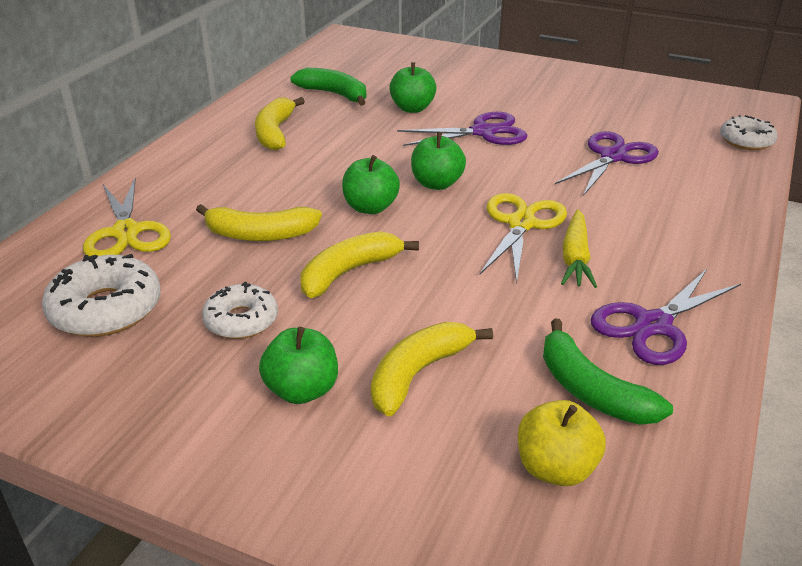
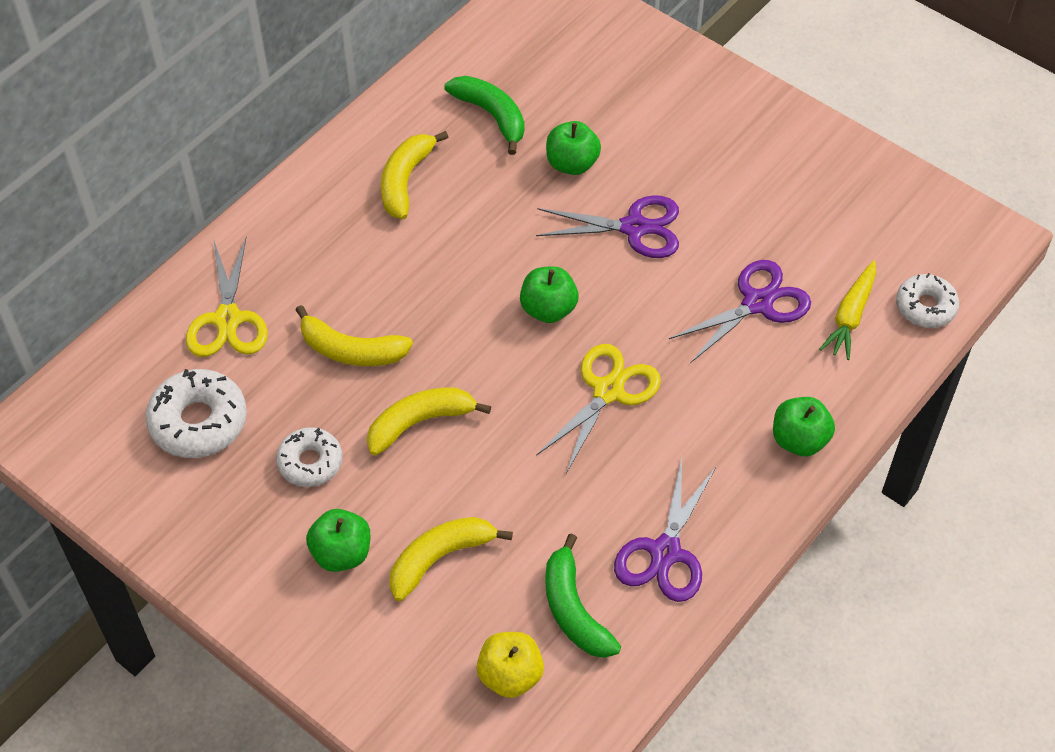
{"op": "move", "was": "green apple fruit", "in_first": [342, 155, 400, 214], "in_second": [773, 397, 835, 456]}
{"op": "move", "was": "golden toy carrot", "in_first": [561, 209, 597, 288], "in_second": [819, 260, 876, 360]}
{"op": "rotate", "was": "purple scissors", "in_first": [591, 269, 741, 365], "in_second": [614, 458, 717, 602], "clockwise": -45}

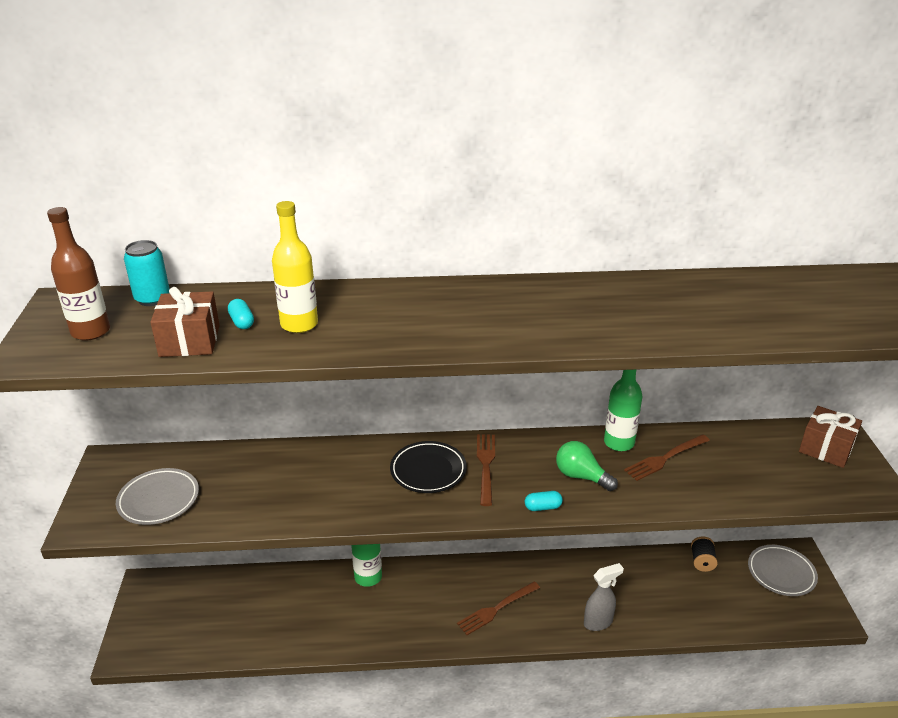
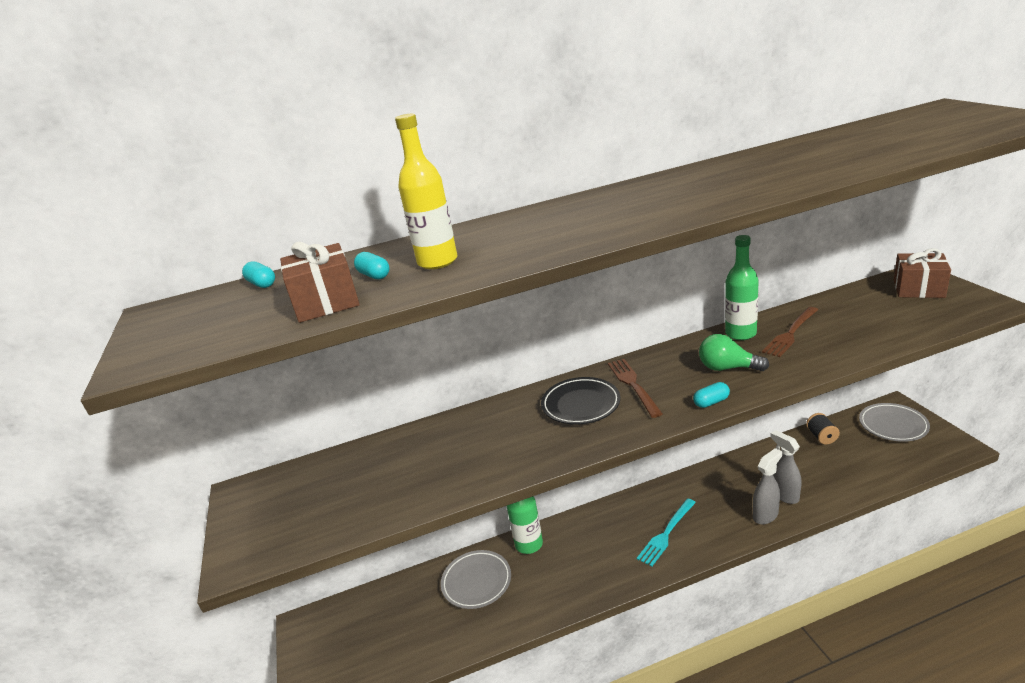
{"op": "delete", "was": "dark brown flask", "in_first": [47, 207, 110, 341]}
{"op": "move", "was": "ash-grey dinner plate", "in_first": [116, 468, 199, 525], "in_second": [441, 550, 511, 609]}
{"op": "replace", "was": "aqua can", "now": "aqua capsule", "in_first": [124, 240, 170, 306], "in_second": [242, 261, 275, 288]}
{"op": "recolor", "was": "dark brown dinner fork", "now": "aqua dinner fork", "in_first": [457, 581, 540, 635], "in_second": [637, 498, 696, 567]}
{"op": "insert", "now": "ash-grey sprayer", "in_second": [770, 430, 801, 504]}

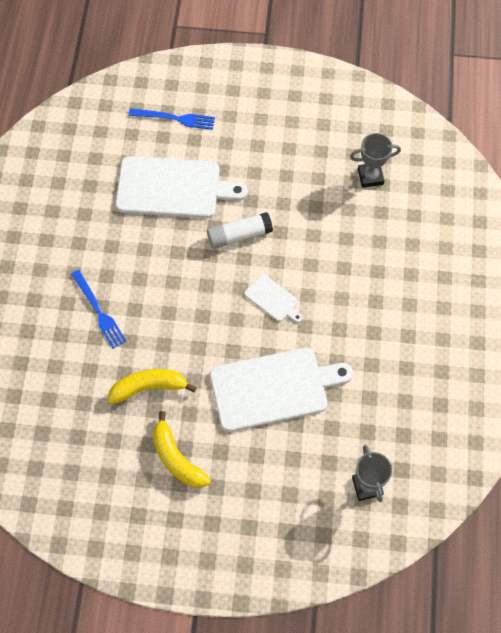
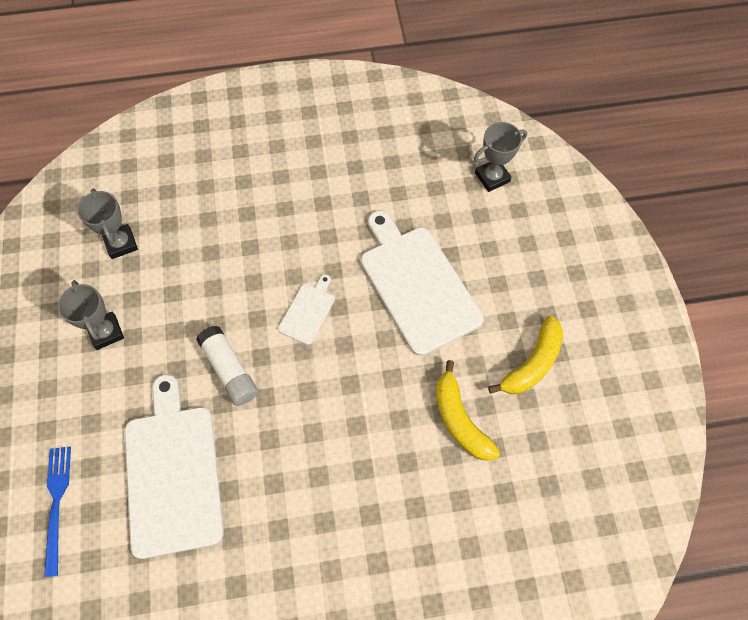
{"op": "delete", "was": "blue dinner fork", "in_first": [71, 270, 126, 349]}
{"op": "insert", "now": "ash-grey trophy", "in_second": [58, 280, 124, 350]}

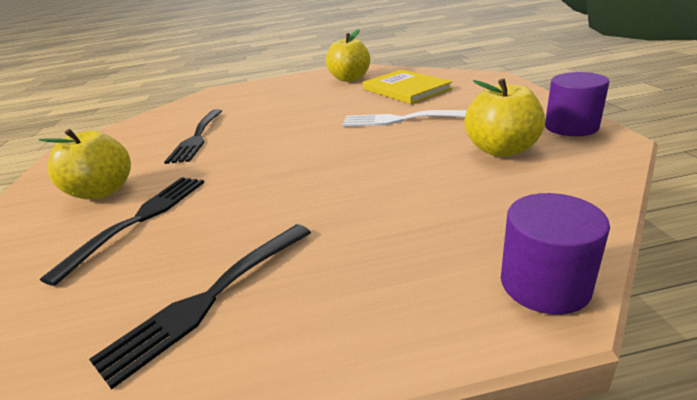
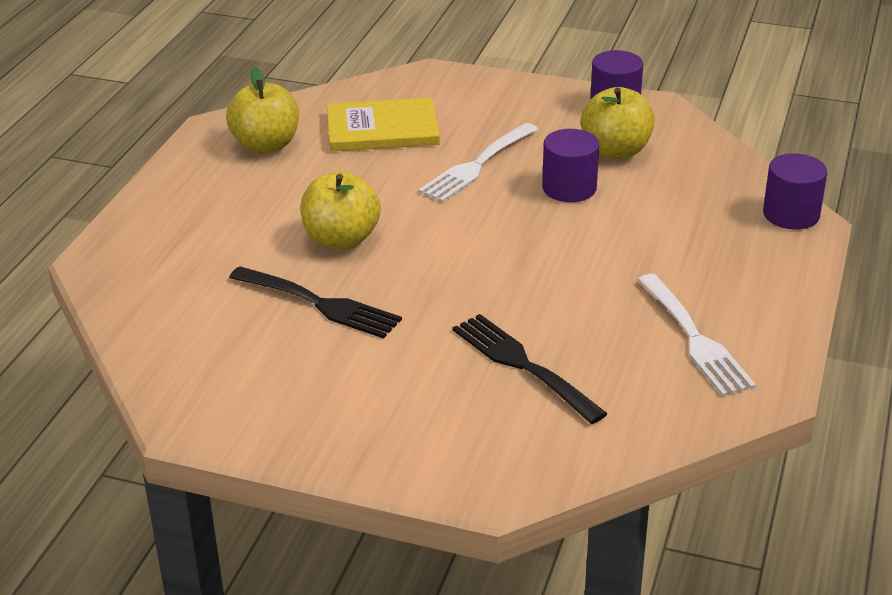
{"op": "move", "was": "golden apple fruit", "in_first": [38, 129, 131, 199], "in_second": [301, 171, 381, 250]}
{"op": "recolor", "was": "jet-black dinner fork", "now": "snow-white dinner fork", "in_first": [89, 224, 311, 390], "in_second": [637, 274, 756, 396]}
{"op": "insert", "now": "purple cylinder shape", "in_second": [542, 129, 599, 202]}

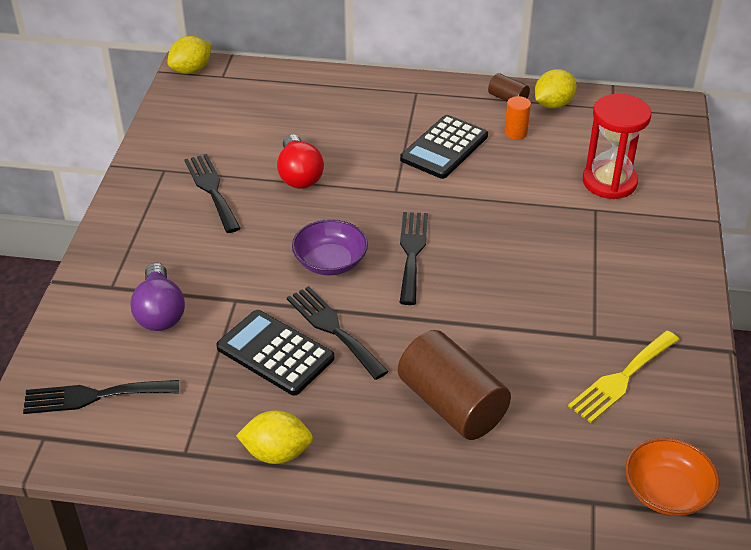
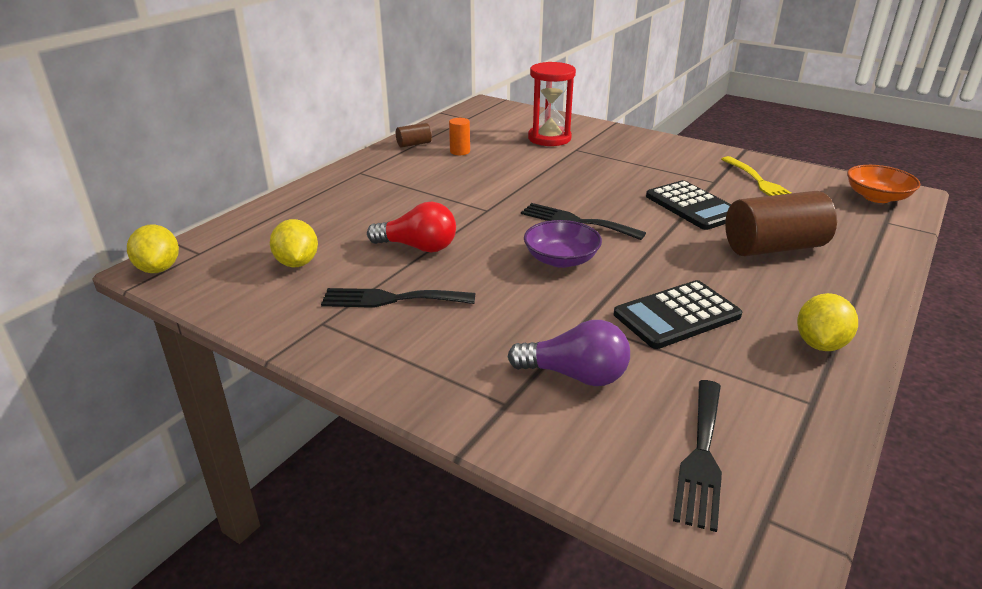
{"op": "delete", "was": "jet-black dinner fork", "in_first": [287, 286, 389, 380]}
{"op": "move", "was": "jet-black adding machine", "in_first": [400, 115, 488, 179], "in_second": [646, 180, 731, 230]}
{"op": "move", "was": "golden citrus fruit", "in_first": [534, 69, 577, 109], "in_second": [270, 219, 318, 267]}

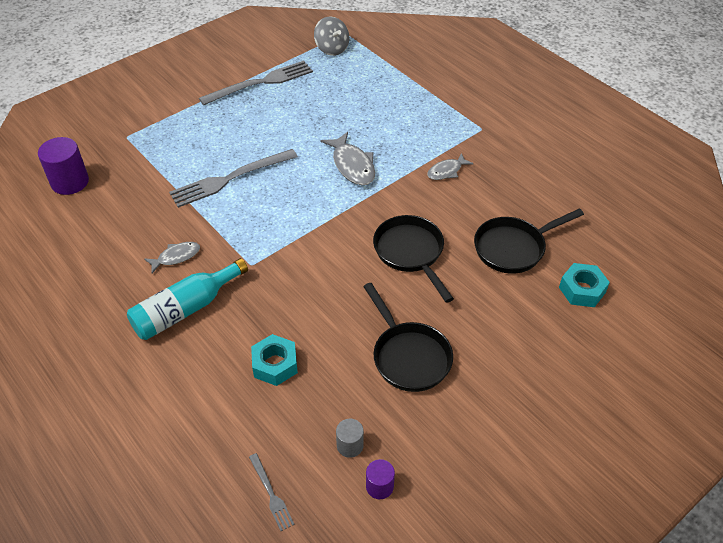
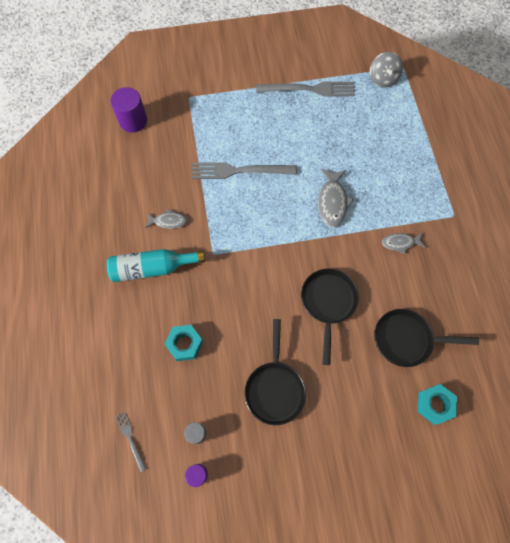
{"op": "rotate", "was": "ash-grey dinner fork", "in_first": [249, 453, 295, 531], "in_second": [115, 411, 146, 472], "clockwise": 150}

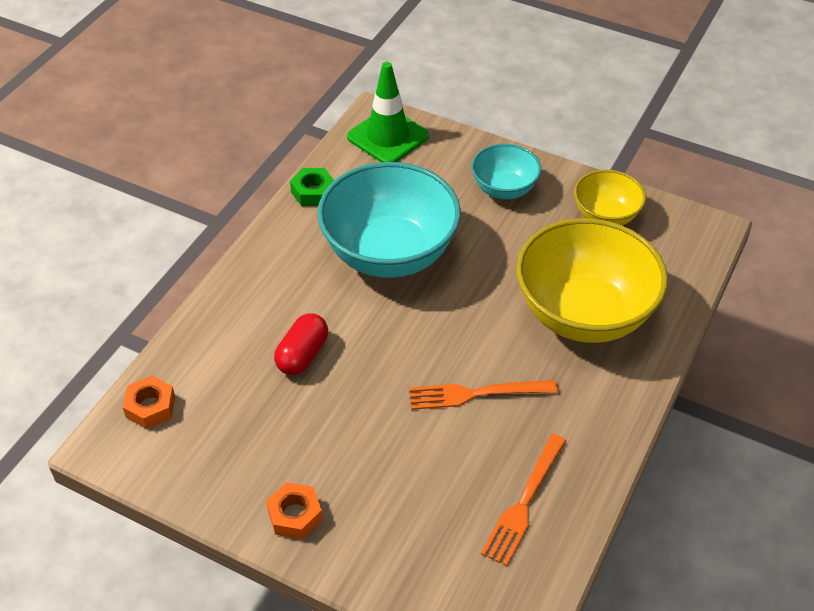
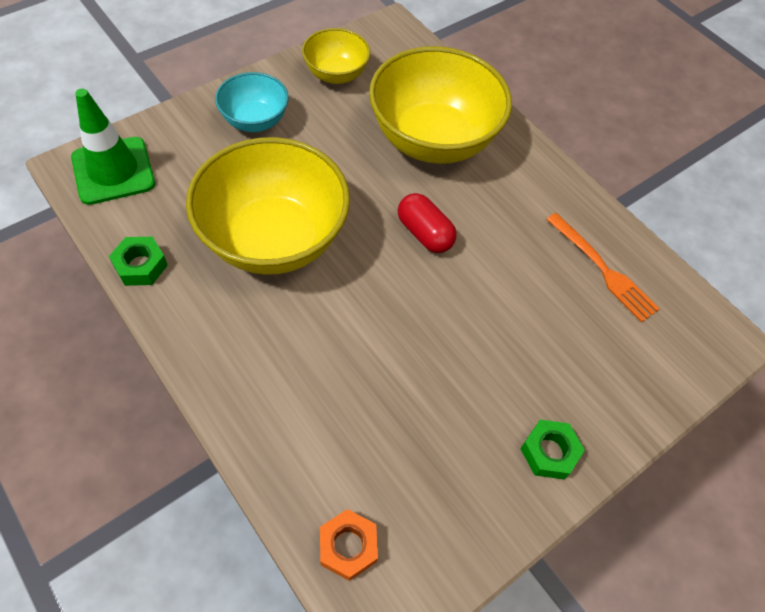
{"op": "recolor", "was": "orange nut", "now": "green nut", "in_first": [266, 482, 323, 539], "in_second": [520, 419, 585, 479]}
{"op": "move", "was": "red capsule", "in_first": [274, 313, 328, 375], "in_second": [398, 193, 457, 253]}
{"op": "recolor", "was": "aqua deep dish", "now": "golden deep dish", "in_first": [317, 162, 461, 278], "in_second": [186, 137, 350, 275]}
{"op": "delete", "was": "orange dinner fork", "in_first": [409, 380, 558, 410]}

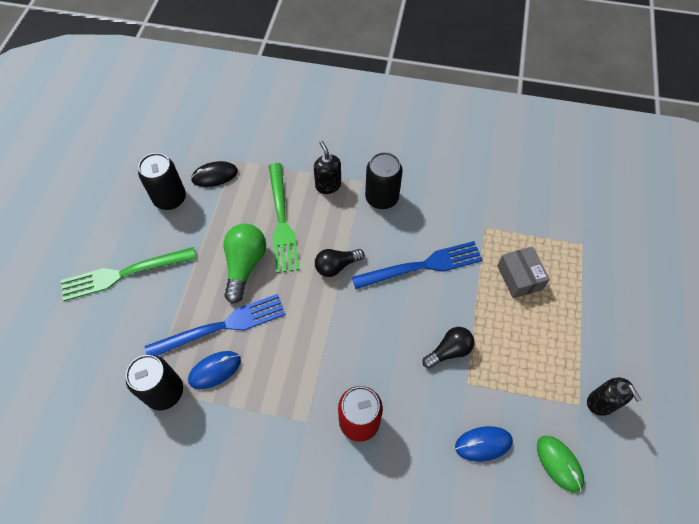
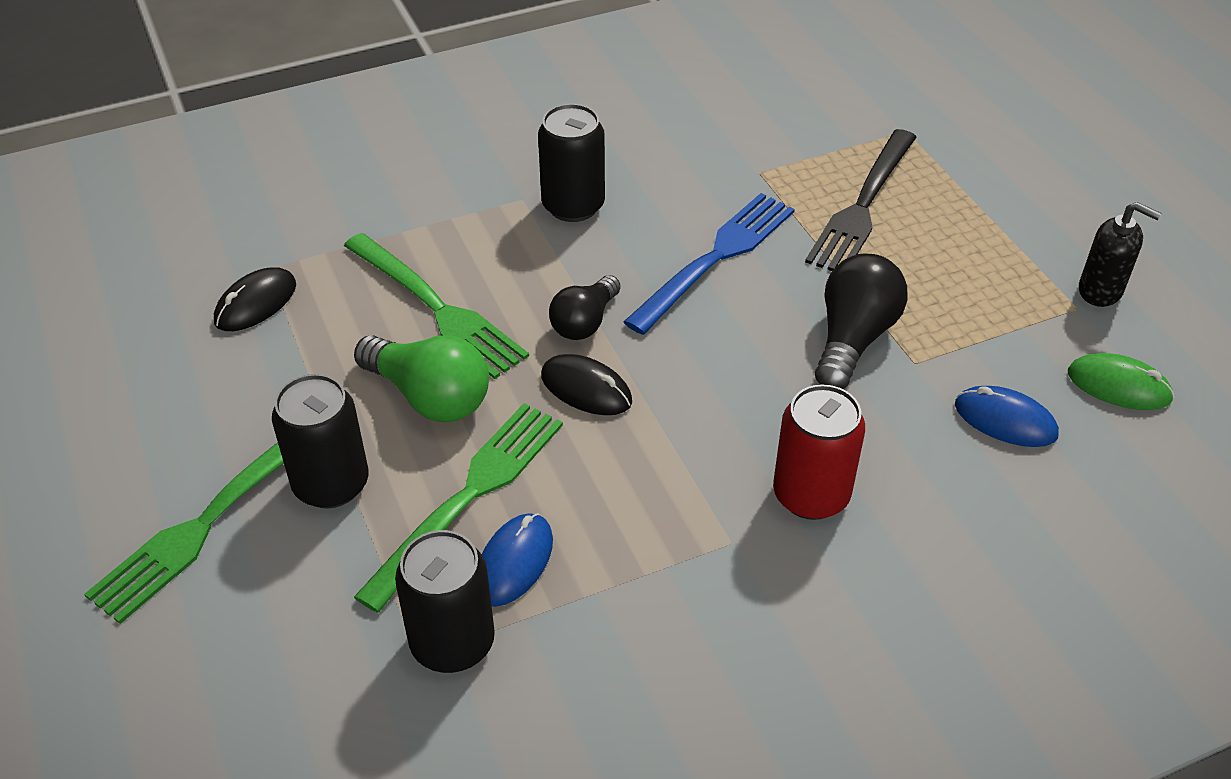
{"op": "move", "was": "jet-black can", "in_first": [138, 153, 186, 210], "in_second": [272, 374, 368, 509]}
{"op": "recolor", "was": "blue dinner fork", "now": "green dinner fork", "in_first": [145, 294, 286, 356], "in_second": [354, 403, 563, 613]}
{"op": "rotate", "was": "green light bulb", "in_first": [223, 224, 266, 304], "in_second": [354, 335, 489, 422], "clockwise": 150}
{"op": "delete", "was": "jet-black soap pump", "in_first": [314, 141, 341, 194]}
{"op": "resize", "was": "jet-black light bulb", "in_first": [423, 327, 474, 369], "in_second": [815, 253, 908, 389], "ratio": 1.51}
{"op": "rotate", "was": "blue PC mouse", "in_first": [455, 426, 513, 462], "in_second": [955, 386, 1059, 447], "clockwise": 75}
{"op": "replace", "was": "ash-grey box", "now": "jet-black dinner fork", "in_first": [497, 246, 550, 298], "in_second": [805, 129, 917, 271]}
{"op": "insert", "now": "jet-black PC mouse", "in_second": [541, 354, 632, 415]}

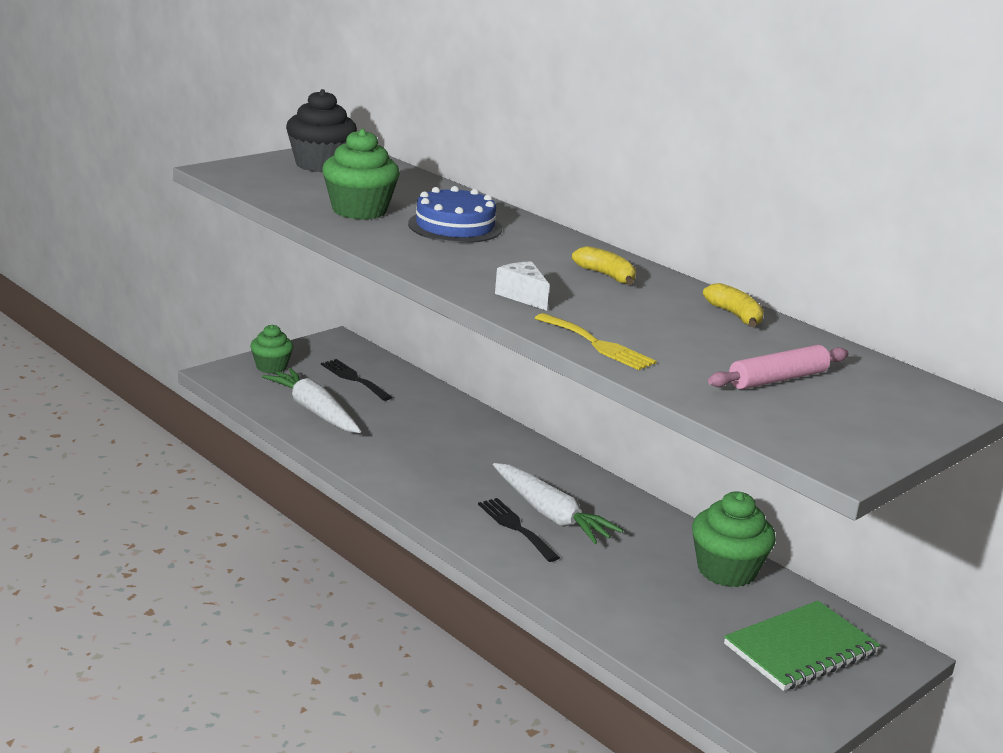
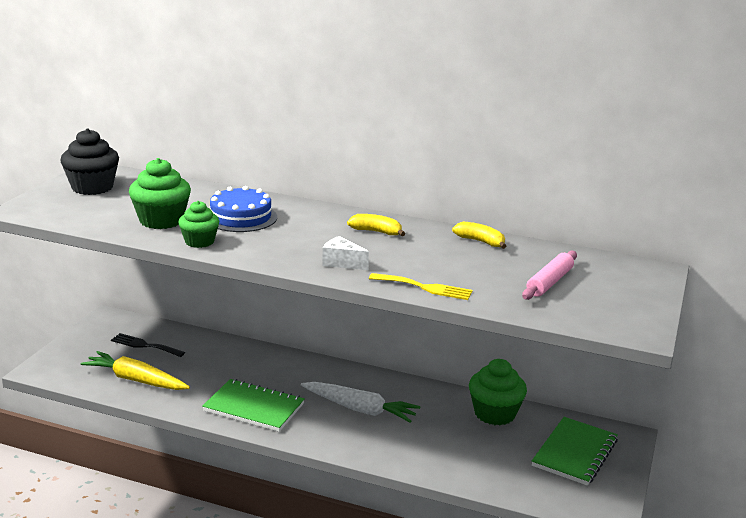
{"op": "move", "was": "green muffin", "in_first": [250, 324, 293, 373], "in_second": [178, 201, 219, 248]}
{"op": "recolor", "was": "snow-white toy carrot", "now": "golden toy carrot", "in_first": [262, 368, 361, 433], "in_second": [80, 351, 190, 390]}
{"op": "delete", "was": "jet-black dinner fork", "in_first": [478, 498, 560, 562]}
{"op": "insert", "now": "green exercise book", "in_second": [202, 379, 305, 432]}

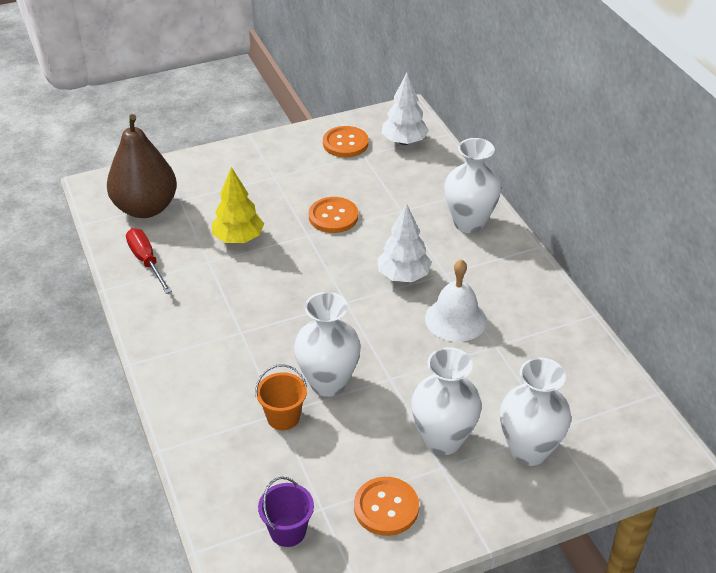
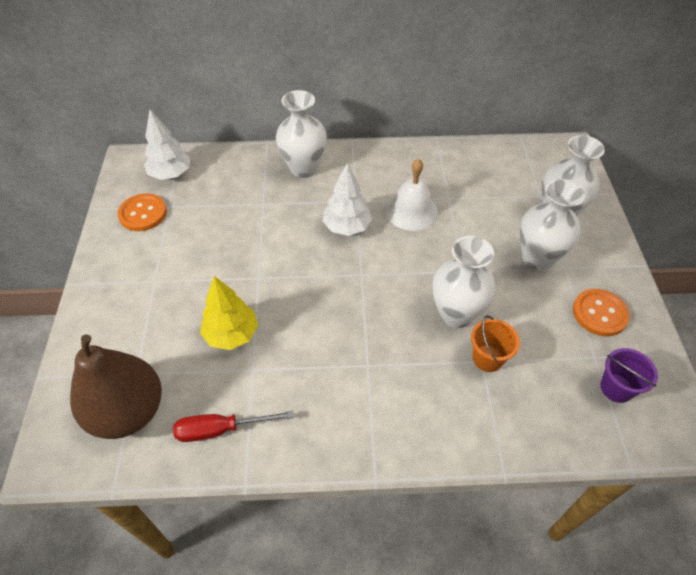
{"op": "delete", "was": "orange shirt button", "in_first": [309, 197, 358, 233]}

